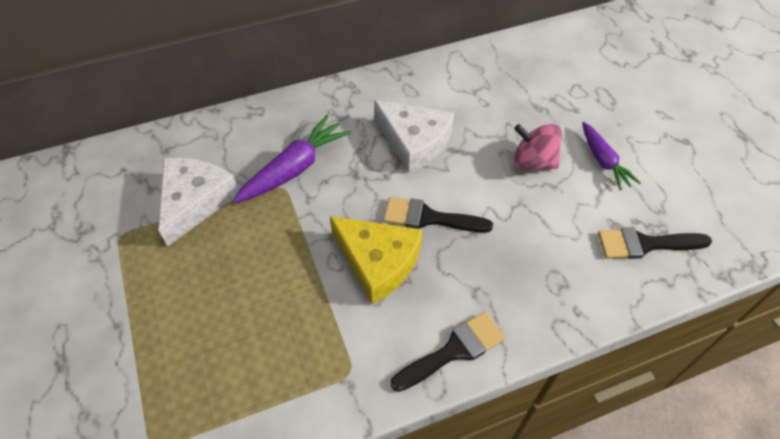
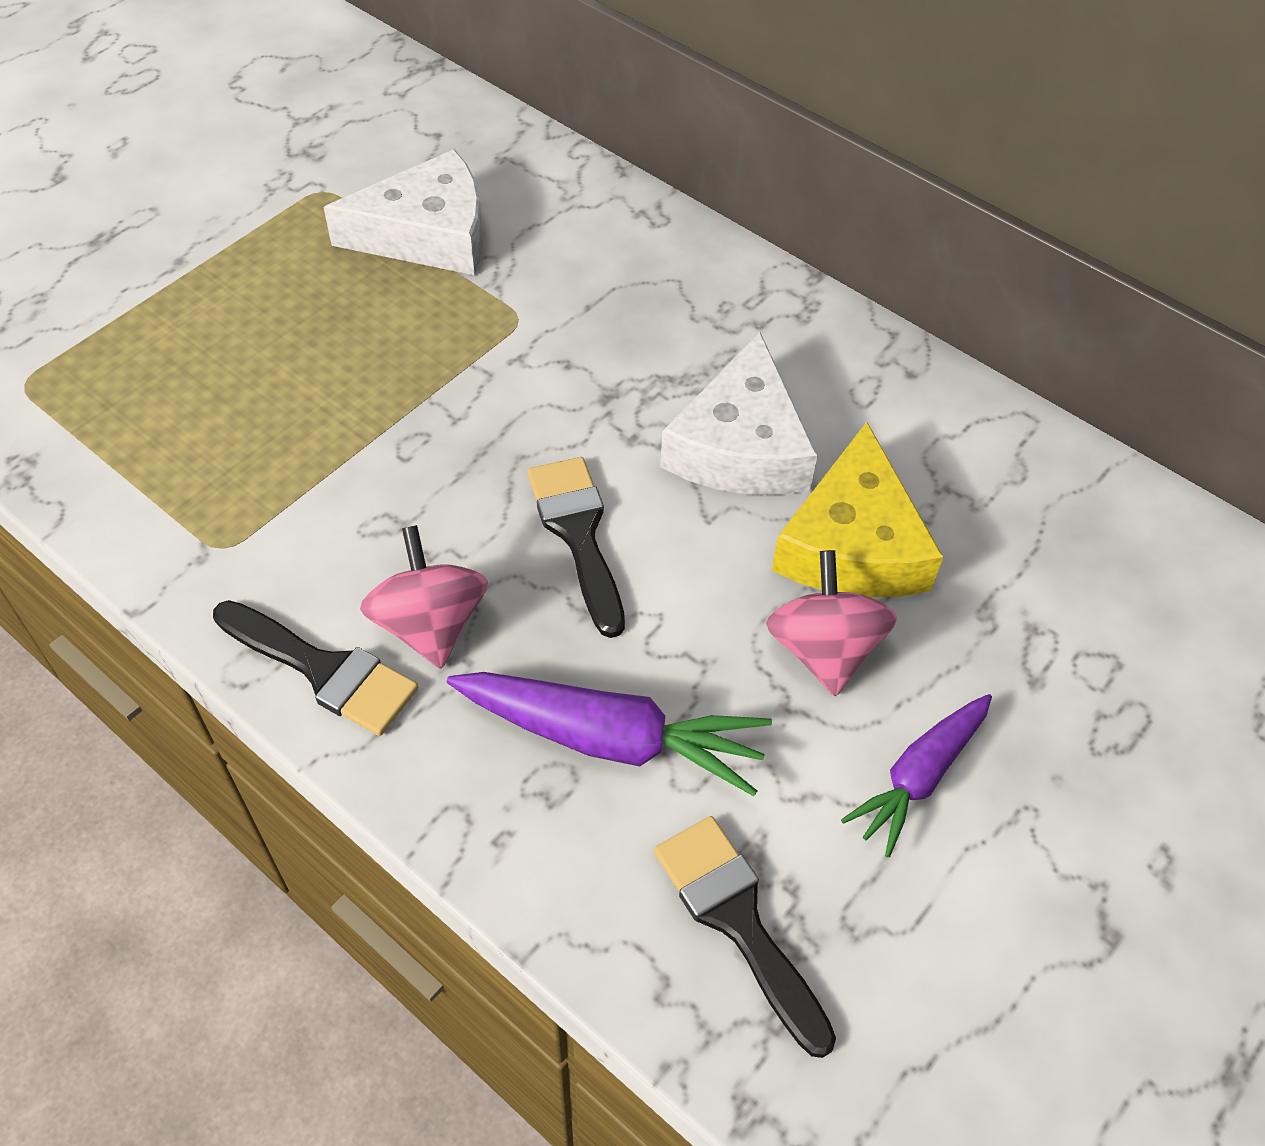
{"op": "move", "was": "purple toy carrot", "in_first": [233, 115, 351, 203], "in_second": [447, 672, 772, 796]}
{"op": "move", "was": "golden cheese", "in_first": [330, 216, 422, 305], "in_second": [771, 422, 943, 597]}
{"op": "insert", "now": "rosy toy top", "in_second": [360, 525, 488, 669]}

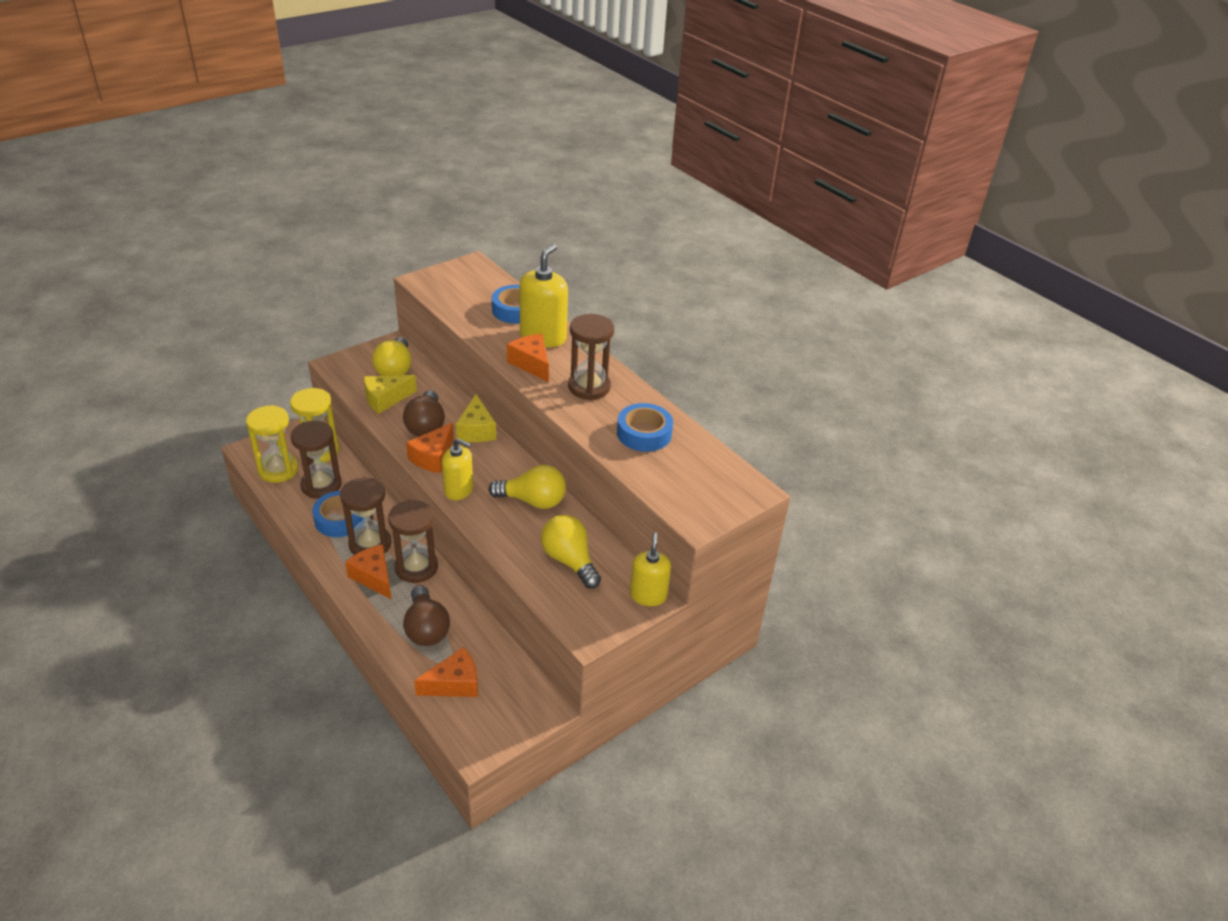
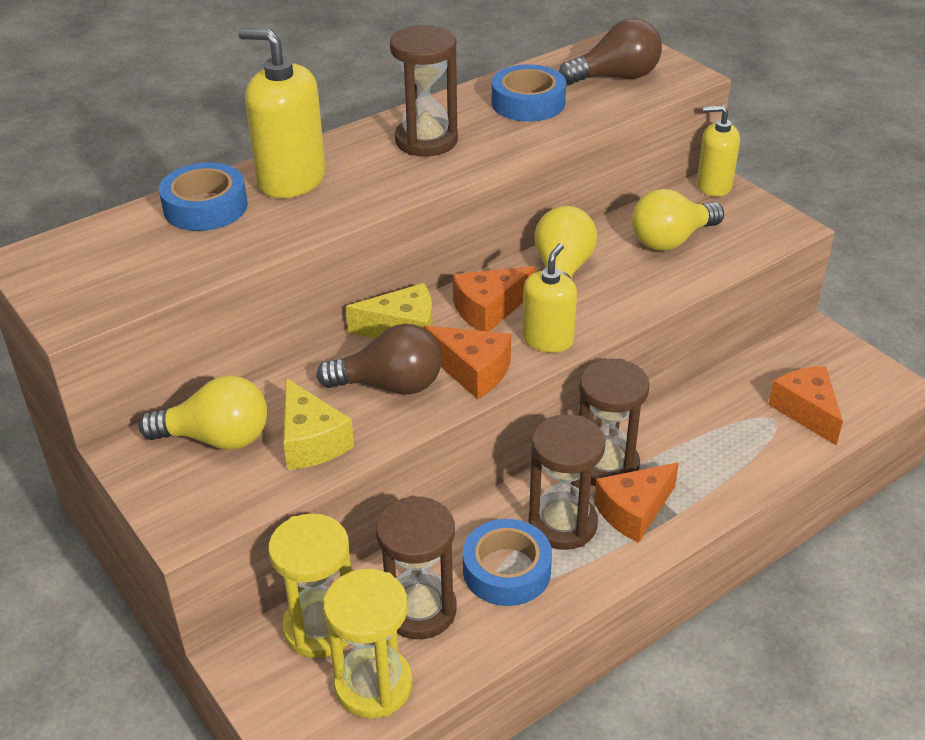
{"op": "move", "was": "dark brown light bulb", "in_first": [403, 585, 450, 646], "in_second": [559, 18, 662, 85]}
{"op": "move", "was": "orange cheese", "in_first": [507, 334, 549, 383], "in_second": [453, 266, 535, 332]}

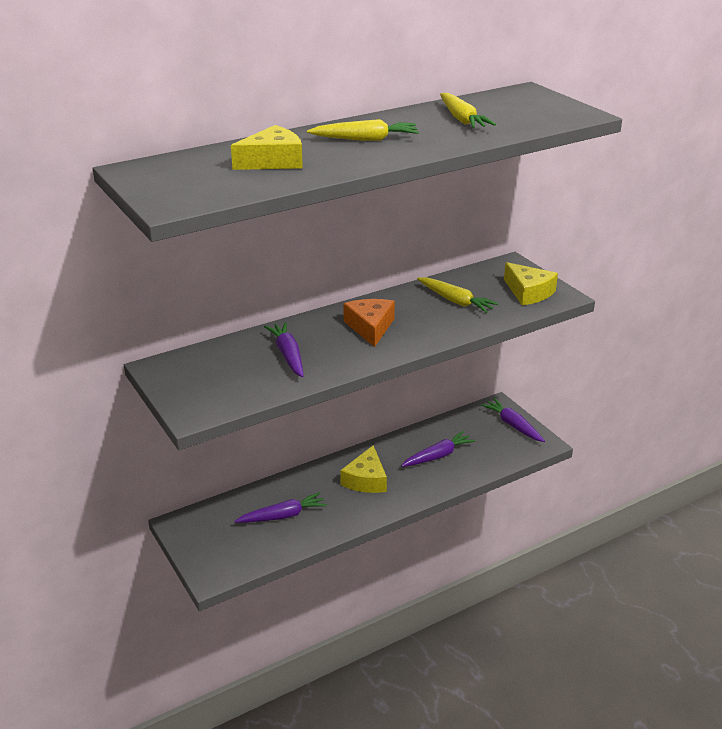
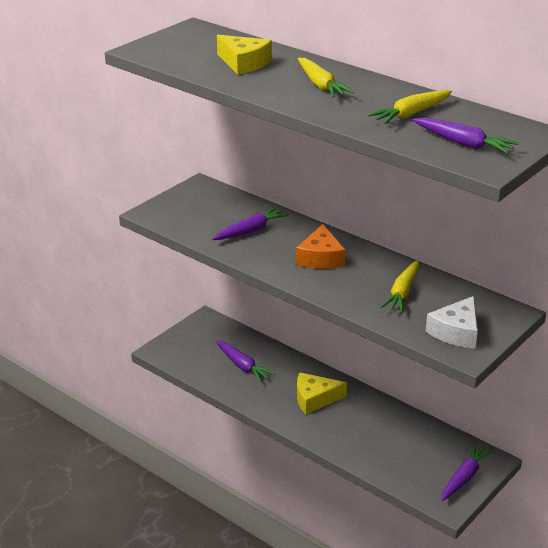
{"op": "rotate", "was": "orange cheese", "in_first": [343, 299, 395, 347], "in_second": [296, 224, 346, 269], "clockwise": 120}
{"op": "move", "was": "purple toy carrot", "in_first": [401, 431, 475, 467], "in_second": [412, 118, 519, 154]}
{"op": "recolor", "was": "golden cheese", "now": "snow-white cheese", "in_first": [504, 262, 558, 305], "in_second": [426, 296, 478, 348]}

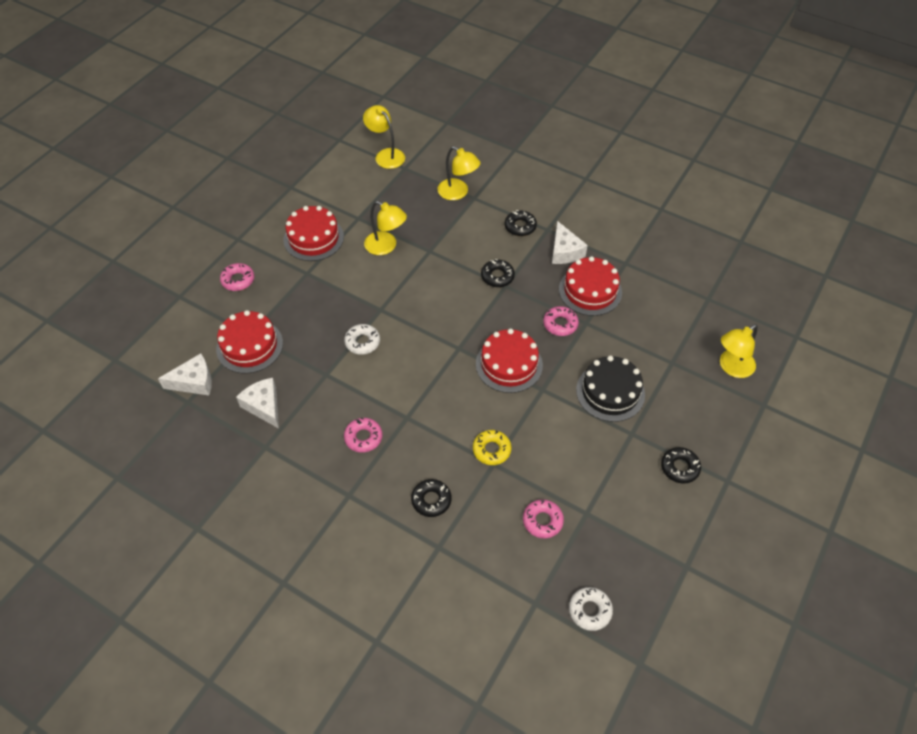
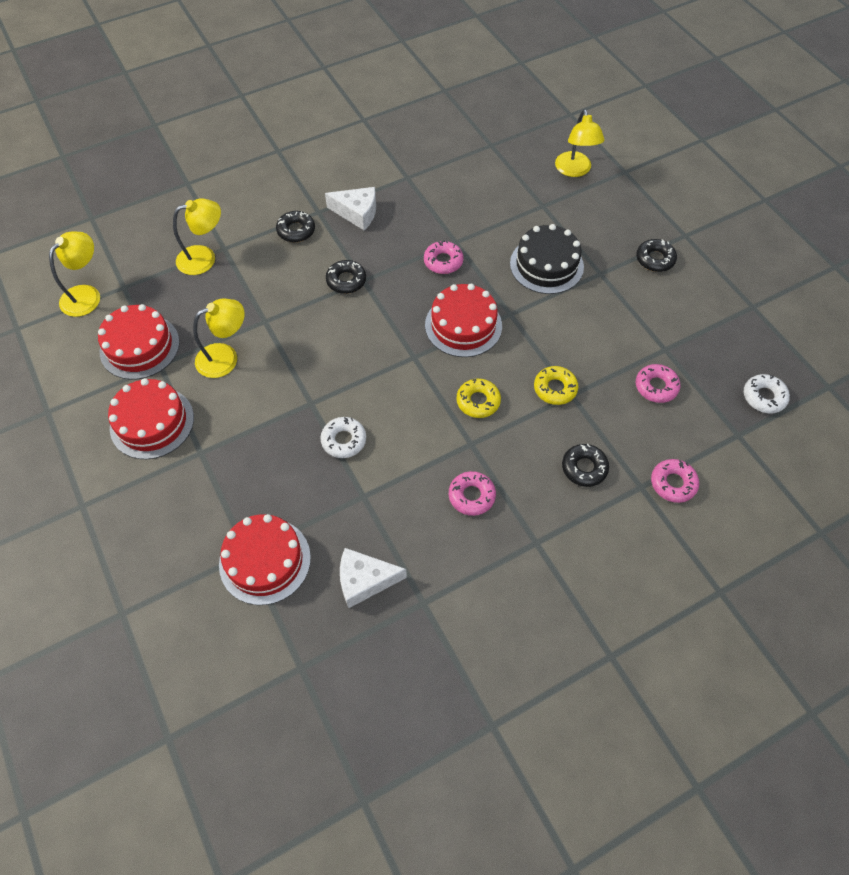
{"op": "delete", "was": "snow-white cheese", "in_first": [158, 353, 212, 395]}
{"op": "move", "was": "rosy doughnut", "in_first": [220, 263, 254, 291], "in_second": [651, 459, 699, 503]}
{"op": "rotate", "was": "golden desk lamp", "in_first": [363, 105, 405, 169], "in_second": [49, 231, 100, 317], "clockwise": 135}
{"op": "move", "was": "red gateau", "in_first": [559, 256, 622, 316], "in_second": [98, 304, 180, 380]}
{"op": "insert", "now": "golden doughnut", "in_second": [456, 379, 501, 418]}

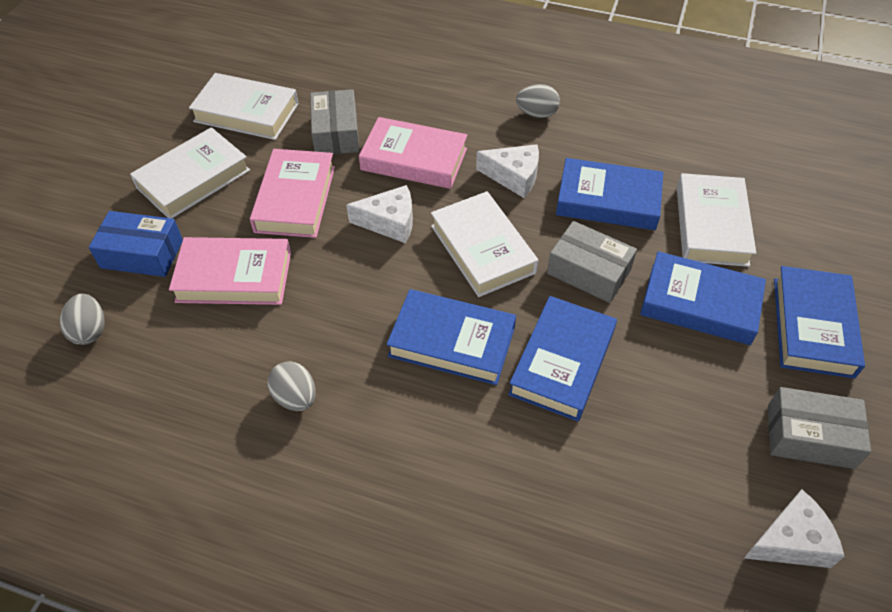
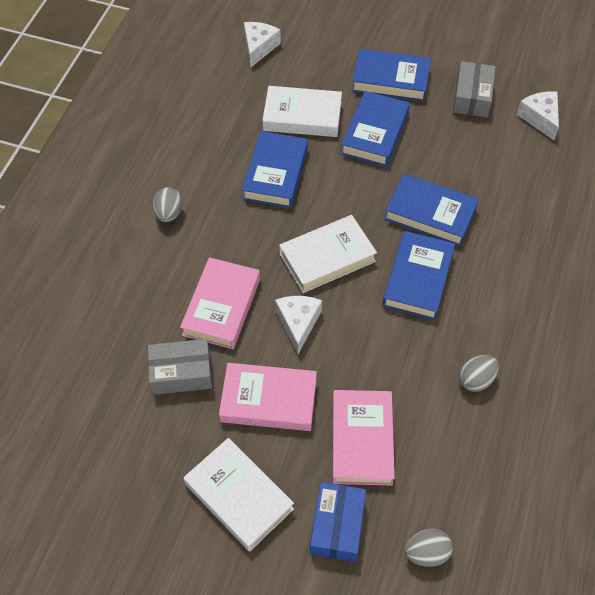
{"op": "delete", "was": "snow-white hardcover", "in_first": [189, 73, 299, 140]}
{"op": "move", "was": "snow-white cheese", "in_first": [476, 144, 539, 198], "in_second": [244, 22, 281, 68]}
{"op": "delete", "was": "ash-grey box", "in_first": [547, 221, 637, 303]}

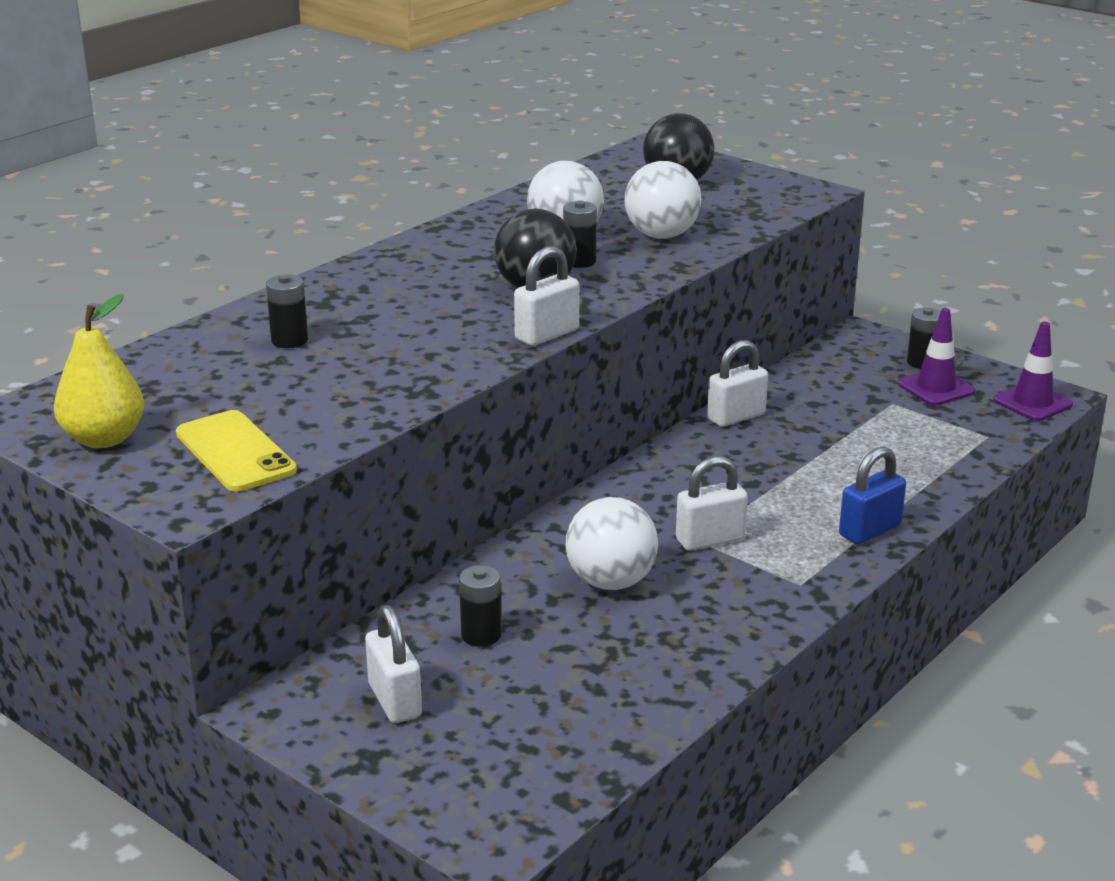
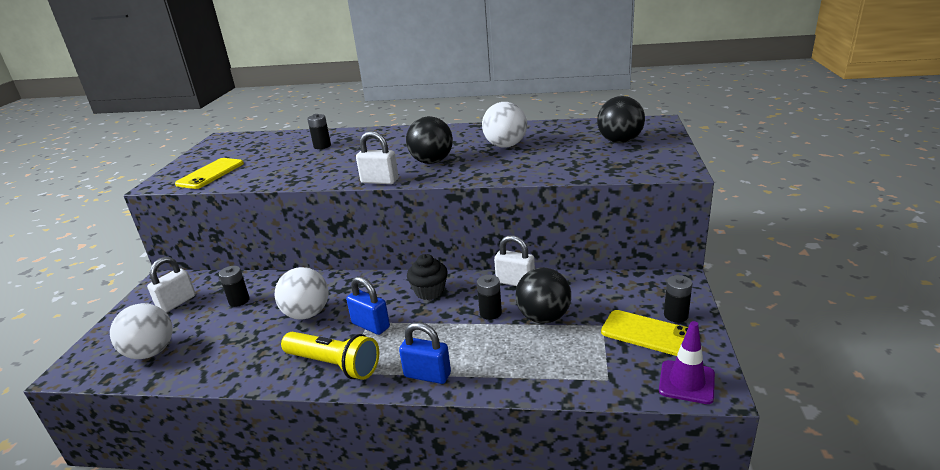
{"op": "delete", "was": "golden toy pear", "in_first": [54, 294, 144, 448]}
{"op": "move", "was": "jet-black power cell", "in_first": [563, 200, 597, 268], "in_second": [477, 275, 502, 320]}
{"op": "move", "was": "snow-white sphere", "in_first": [625, 161, 702, 239], "in_second": [110, 303, 173, 359]}
{"op": "recolor", "was": "snow-white lock", "now": "blue lock", "in_first": [676, 456, 748, 551], "in_second": [346, 276, 390, 335]}
{"op": "replace", "was": "purple traffic cone", "now": "golden mobile phone", "in_first": [897, 308, 975, 406], "in_second": [601, 310, 688, 356]}
{"op": "insert", "now": "golden pocket torch", "in_second": [281, 332, 379, 380]}
{"op": "insert", "now": "jet-black muffin", "in_second": [407, 254, 448, 300]}
{"op": "insert", "now": "jet-black sphere", "in_second": [515, 268, 571, 324]}

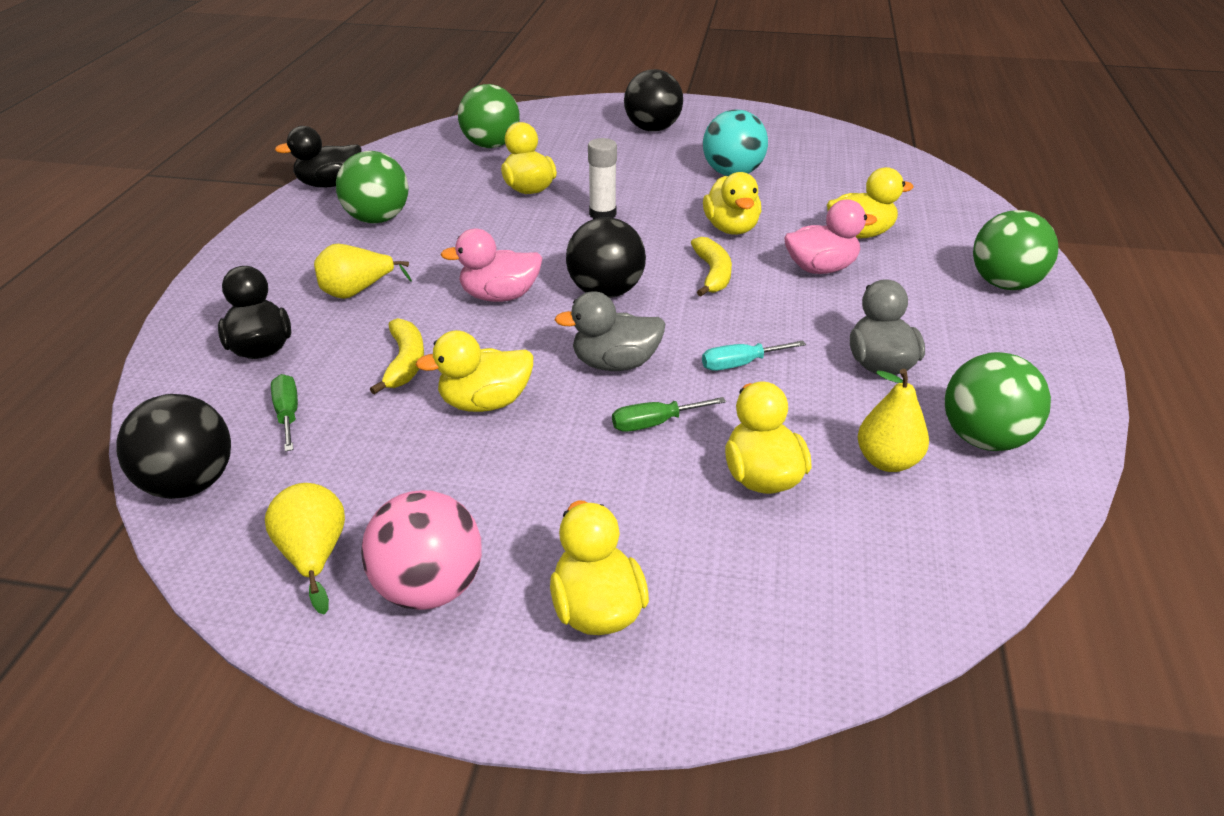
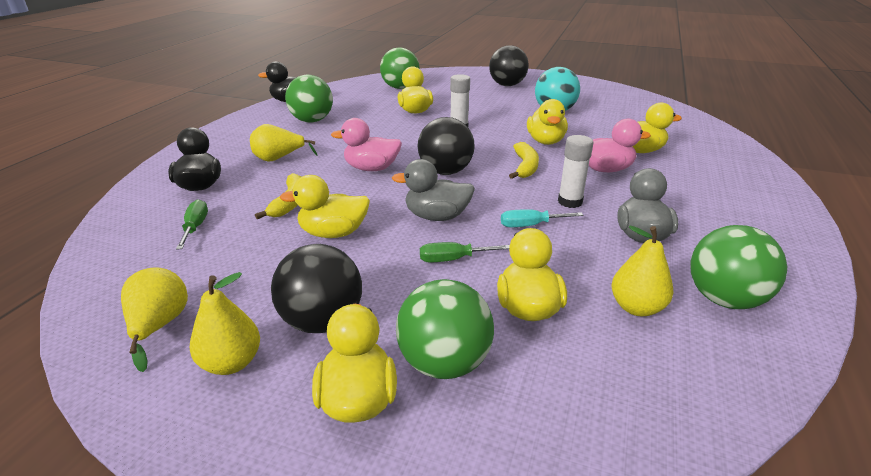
{"op": "move", "was": "jet-black sphere", "in_first": [116, 394, 231, 499], "in_second": [271, 244, 362, 333]}
{"op": "replace", "was": "rosy sphere", "now": "golden toy pear", "in_first": [361, 490, 482, 610], "in_second": [190, 272, 260, 375]}
{"op": "move", "was": "green sphere", "in_first": [973, 210, 1058, 290], "in_second": [396, 279, 494, 379]}
{"op": "insert", "now": "snow-white glue", "in_second": [558, 135, 593, 208]}

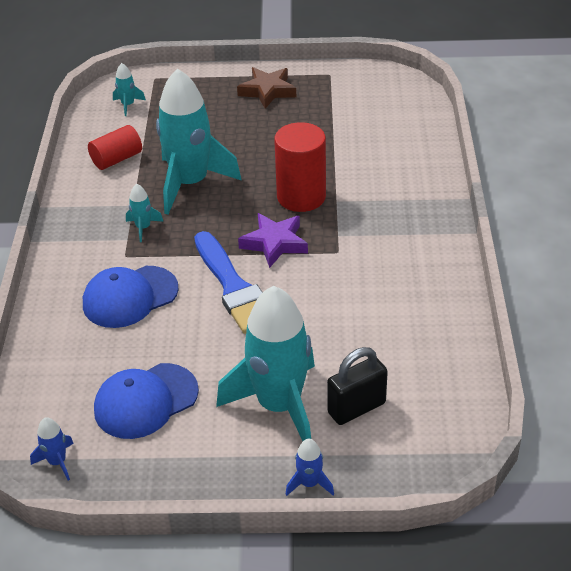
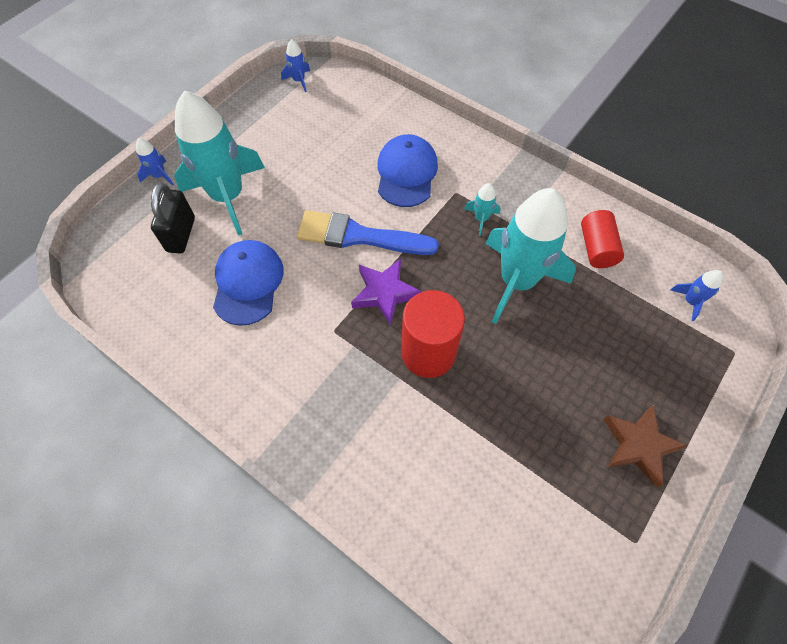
{"op": "move", "was": "blue peaked cap", "in_first": [94, 363, 199, 439], "in_second": [213, 240, 284, 326]}
{"op": "recolor", "was": "aqua toy rocket", "now": "blue toy rocket", "in_first": [113, 63, 146, 116], "in_second": [670, 270, 723, 321]}

